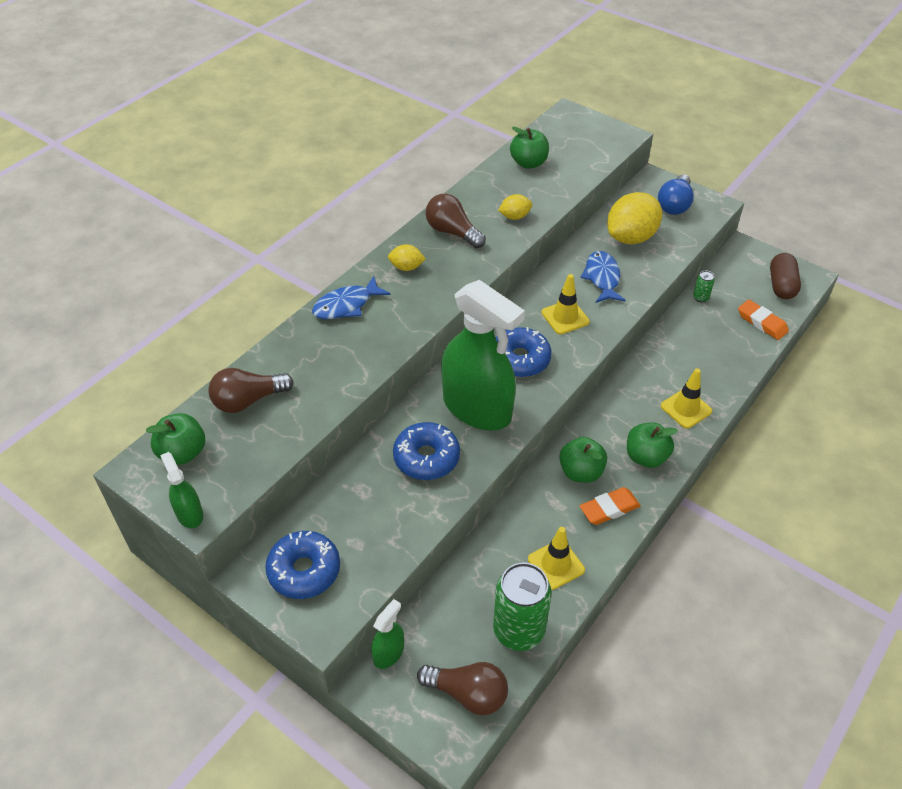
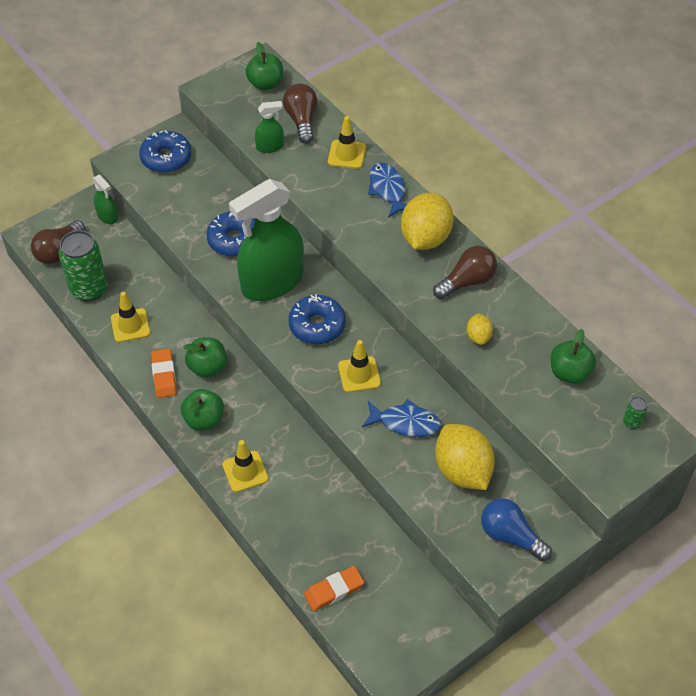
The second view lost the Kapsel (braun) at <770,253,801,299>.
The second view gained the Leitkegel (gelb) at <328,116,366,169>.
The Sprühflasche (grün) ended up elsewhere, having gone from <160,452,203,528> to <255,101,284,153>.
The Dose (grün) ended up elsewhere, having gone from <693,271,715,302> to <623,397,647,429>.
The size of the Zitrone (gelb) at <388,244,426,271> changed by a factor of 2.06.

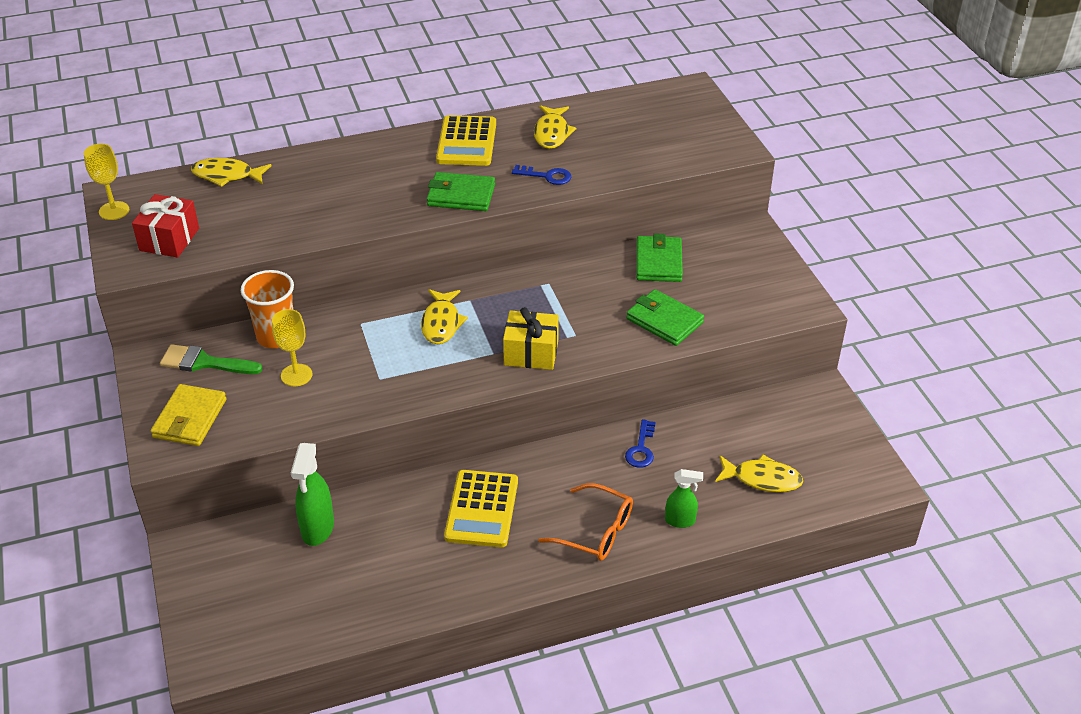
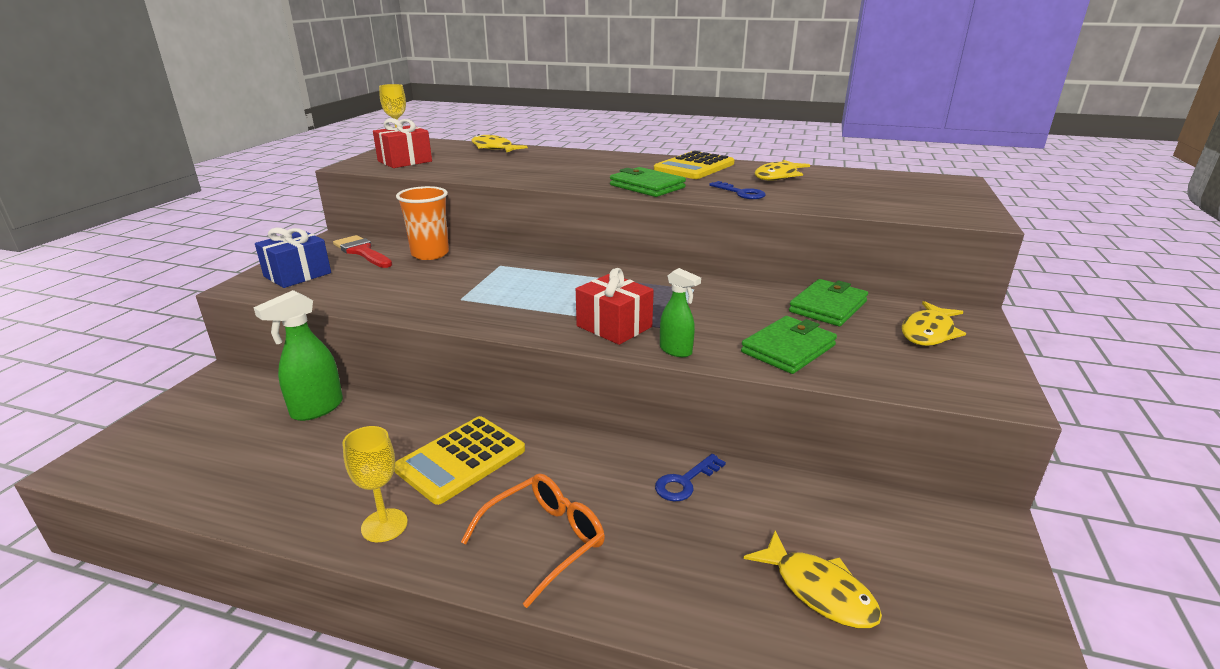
The Kelch (gelb) ended up elsewhere, having gone from <272,309,313,386> to <342,426,408,542>.
The Fisch (gelb) ended up elsewhere, having gone from <421,289,468,344> to <902,301,966,346>.
The Sprühflasche (grün) ended up elsewhere, having gone from <665,469,703,528> to <660,268,701,357>.
Where the Geldbörse (gelb) stood at <151,384,226,446>, the Geschenk (blau) came to stand at <255,227,331,288>.
What was the Pinsel (grün) at <160,344,263,374> turned into the Pinsel (rot) at <333,235,392,268>.
What was the Geschenk (gelb) at <503,307,559,370> turned into the Geschenk (rot) at <576,268,654,345>.
The Brille (orange) at <538,483,633,561> ended up facing another way, 105 degrees counterclockwise from before.
The Geldbörse (grün) at <626,289,704,346> ended up facing another way, 60 degrees clockwise from before.

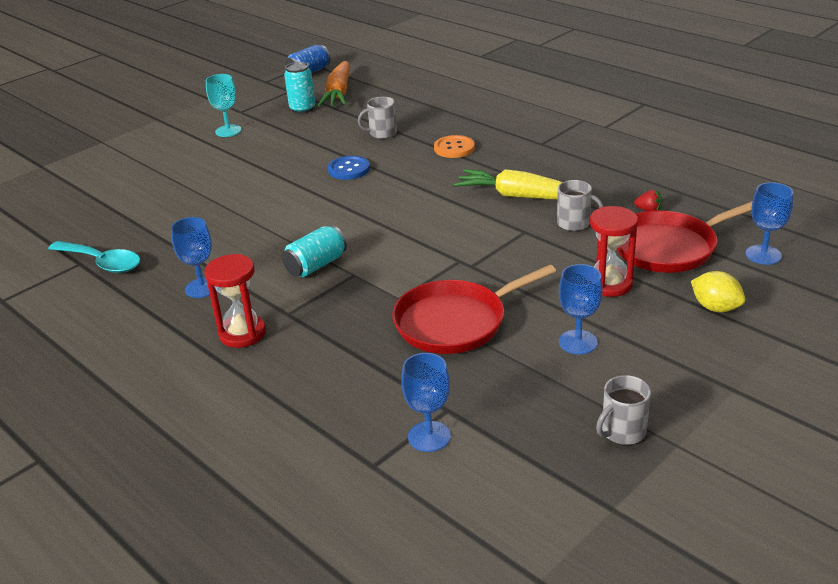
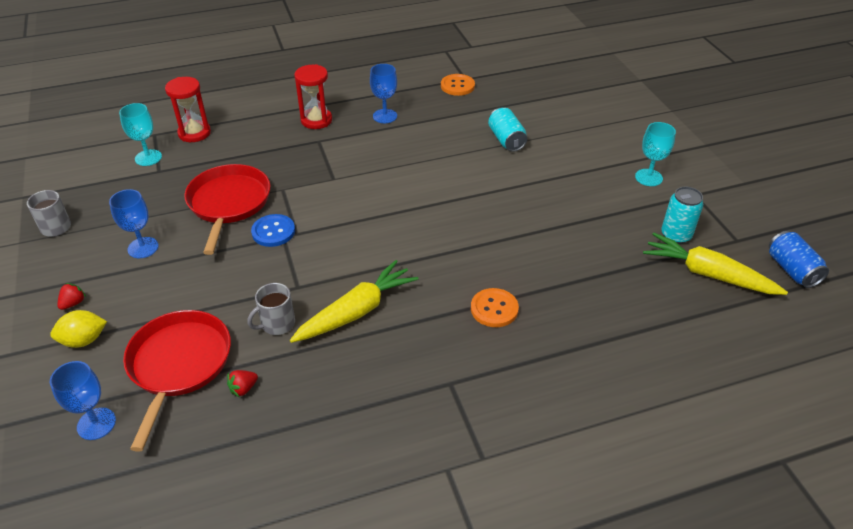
The second view lost the Tasse (grau) at <358,97,397,139>.
The second view gained the Erdbeere (rot) at <57,283,86,310>.
The Dose (türkis) ended up elsewhere, having gone from <282,225,347,277> to <488,108,527,152>.
The Knopf (blau) ended up elsewhere, having gone from <328,156,370,180> to <251,214,295,247>.
The Sanduhr (rot) ended up elsewhere, having gone from <590,206,638,297> to <165,77,211,142>.
Where the Löffel (türkis) stood at <48,241,140,273>, the Knopf (orange) came to stand at <441,74,475,96>.
What was the Karotte (orange) at <318,61,350,106> turned into the Karotte (gelb) at <643,233,788,295>.
What was the Kelch (blau) at <401,353,451,452> turned into the Kelch (türkis) at <119,103,162,166>.

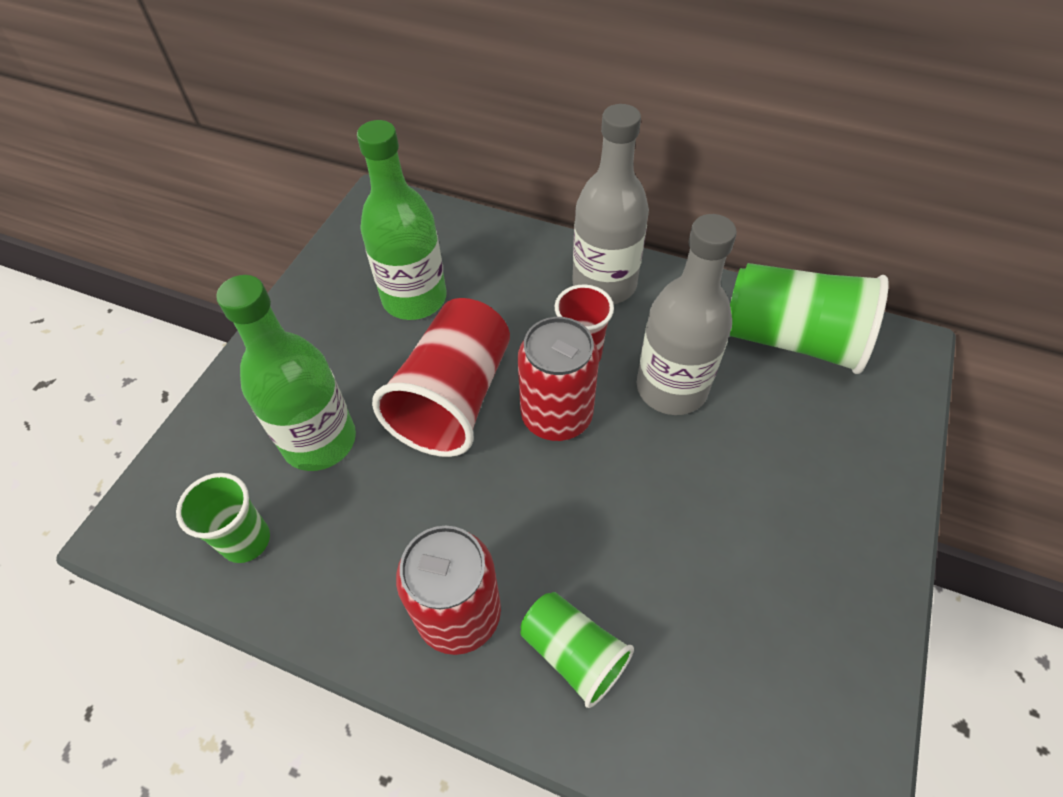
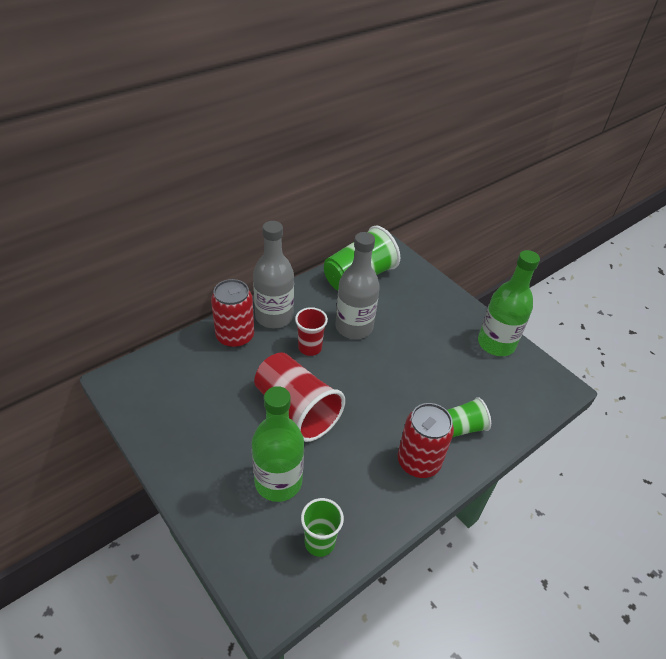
The Flasche (grün) ended up elsewhere, having gone from <357,120,447,320> to <478,250,540,356>.
The Dose (rot) ended up elsewhere, having gone from <518,317,599,441> to <211,279,254,348>.

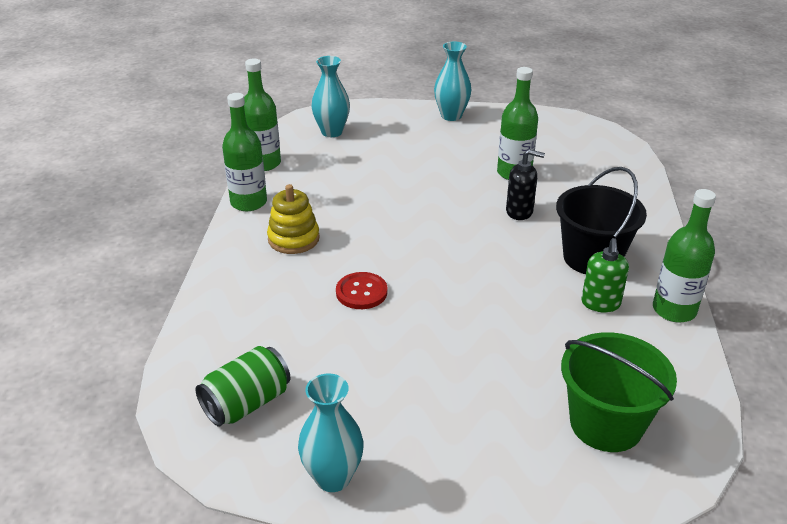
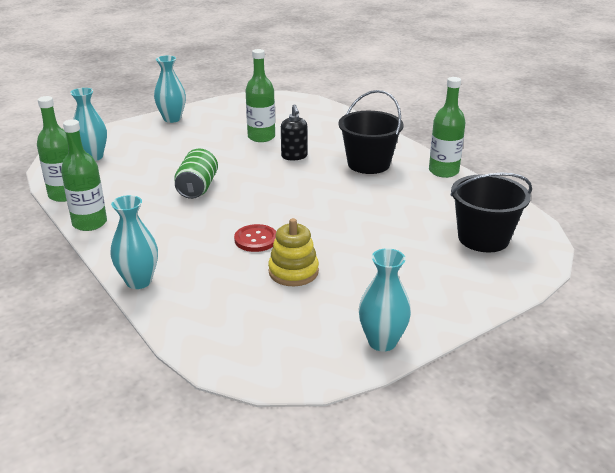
The second view lost the Seifenspender (grün) at <581,238,629,313>.
The second view gained the Vase (türkis) at <110,195,158,289>.
The Dose (grün) ended up elsewhere, having gone from <196,346,291,427> to <174,148,218,199>.
The Stapelspielzeug (gelb) ended up elsewhere, having gone from <267,184,320,254> to <268,218,319,286>.
What was the Eimer (grün) at <561,332,677,452> turned into the Eimer (schwarz) at <450,173,532,252>.
The Seifenspender (schwarz) at <506,149,545,220> ended up facing another way, 105 degrees clockwise from before.

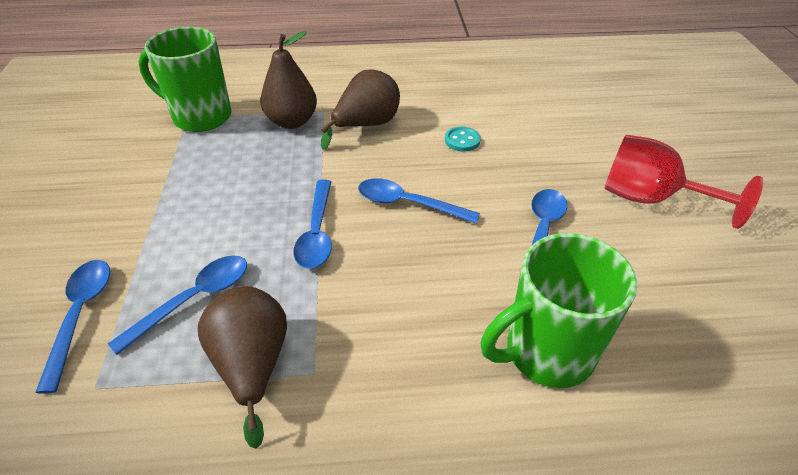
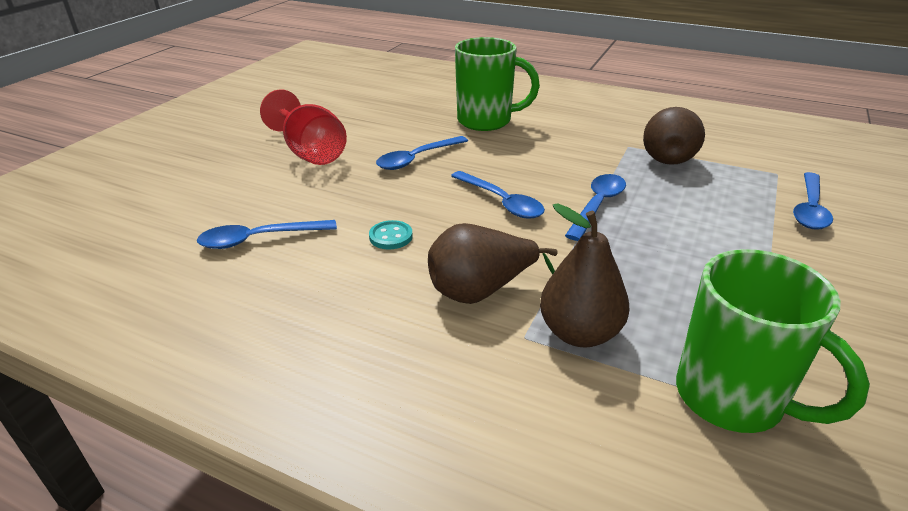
The Löffel (blau) ended up elsewhere, having gone from <108,255,247,355> to <197,220,337,249>.

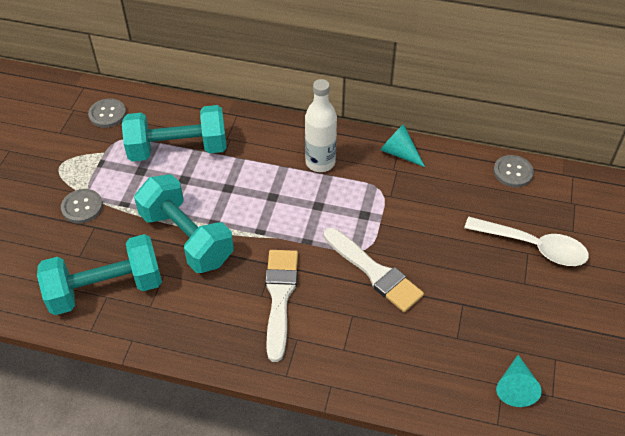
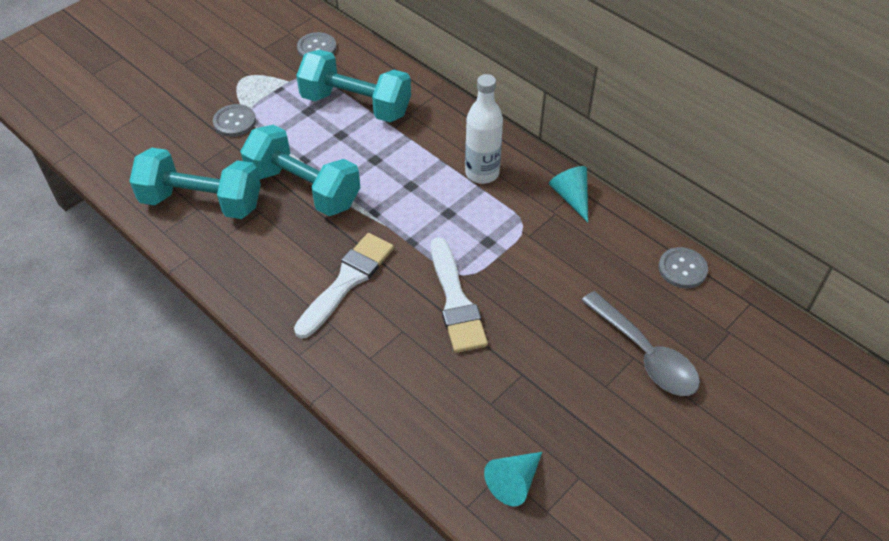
What was the Löffel (weiß) at <464,217,589,266> turned into the Löffel (grau) at <581,291,700,396>.
The Hantel (türkis) at <134,174,234,273> ended up facing another way, 45 degrees counterclockwise from before.

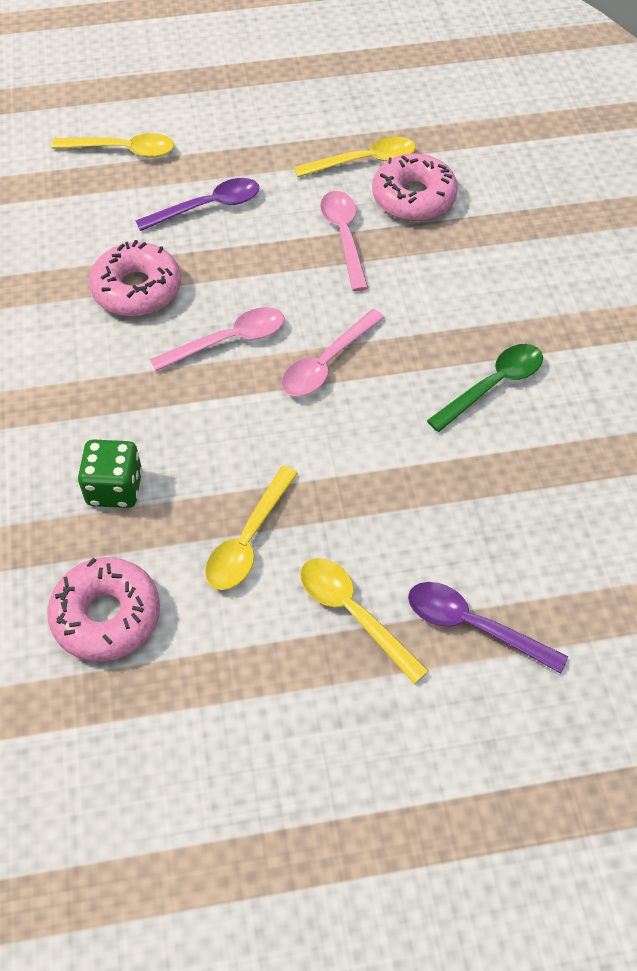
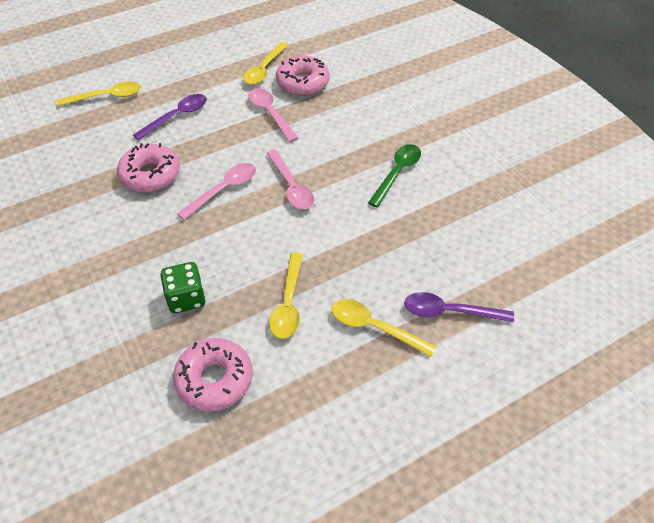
The Löffel (rosa) at <282,309,385,396> ended up facing another way, 45 degrees counterclockwise from before.
The Löffel (gelb) at <294,136,416,177> ended up facing another way, 150 degrees clockwise from before.

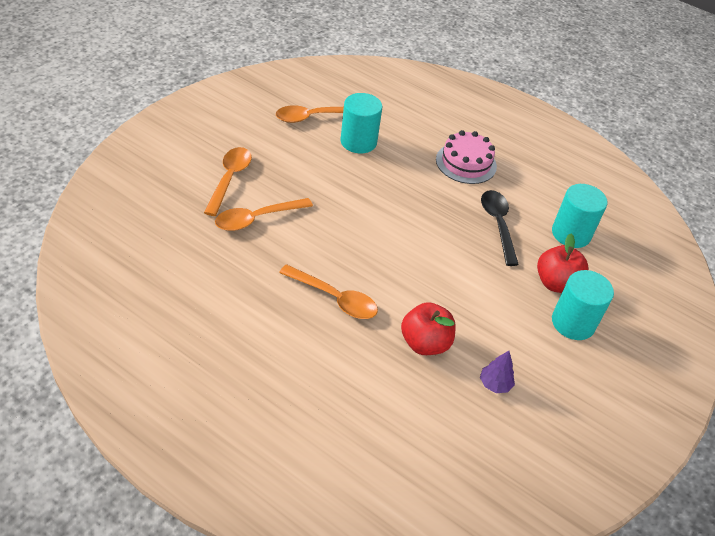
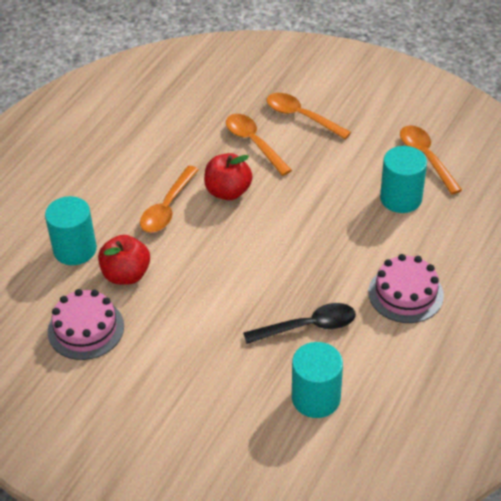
The Apfel (rot) ended up elsewhere, having gone from <537,234,589,293> to <204,153,253,200>.
The Vollzylinder (türkis) ended up elsewhere, having gone from <552,270,614,340> to <45,196,97,265>.
Where the Baum (lila) stood at <480,351,515,393>, the Kuchen (rosa) came to stand at <48,289,124,360>.
The Löffel (orange) at <204,147,252,216> ended up facing another way, 150 degrees counterclockwise from before.

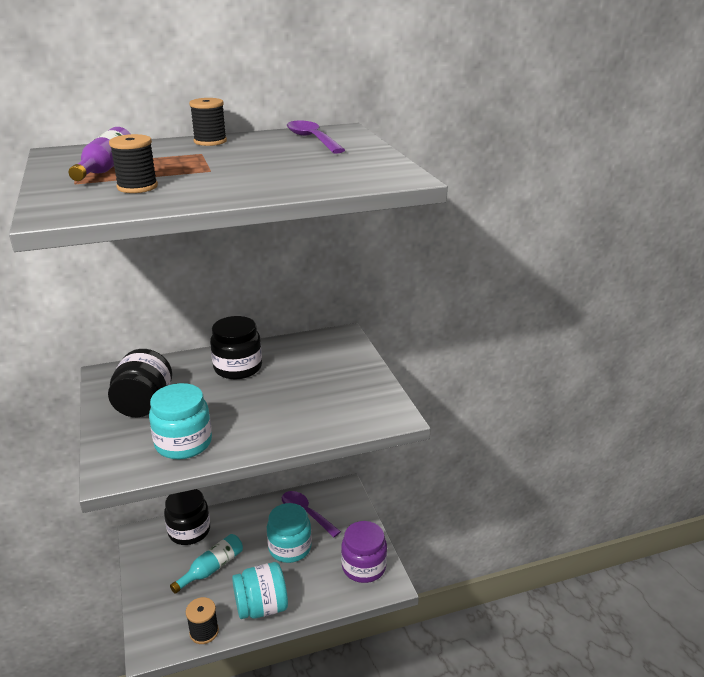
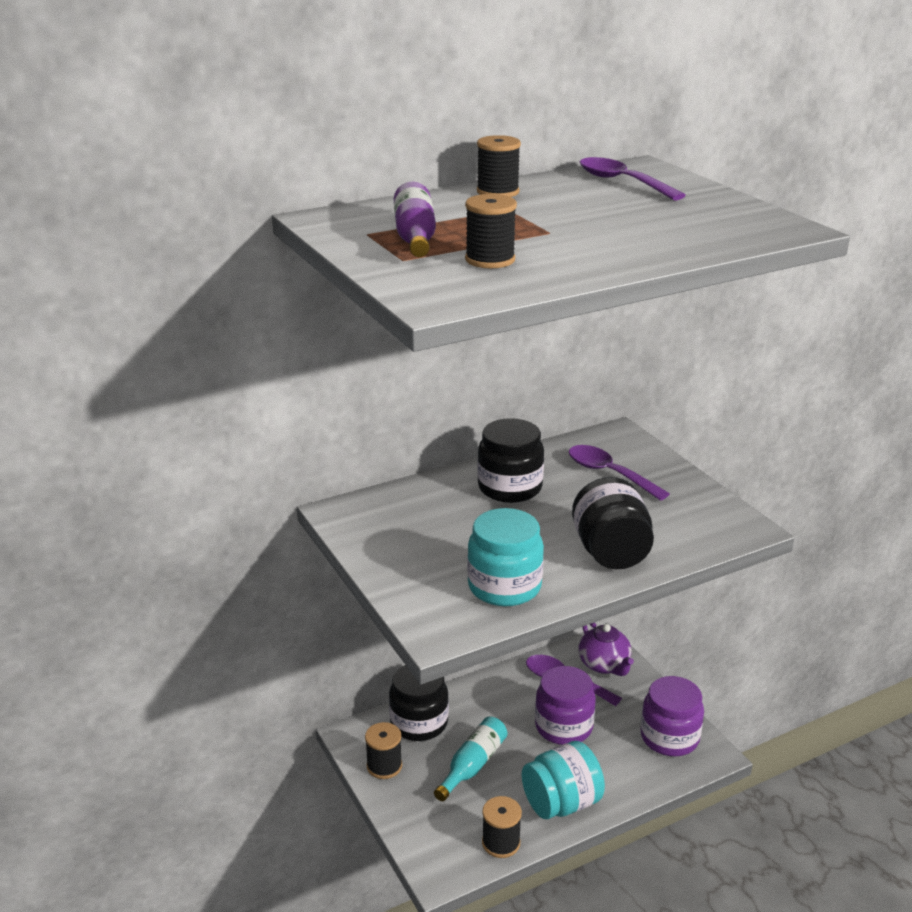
The second view gained the Garnrolle (schwarz) at <365,722,402,779>.
The second view gained the Löffel (lila) at <569,445,670,501>.
The second view gained the Teekanne (lila) at <578,623,634,676>.
The Einmachglas (schwarz) ended up elsewhere, having gone from <108,349,172,417> to <572,477,654,569>.
What was the Einmachglas (türkis) at <267,503,312,563> turned into the Einmachglas (lila) at <535,666,596,745>.

